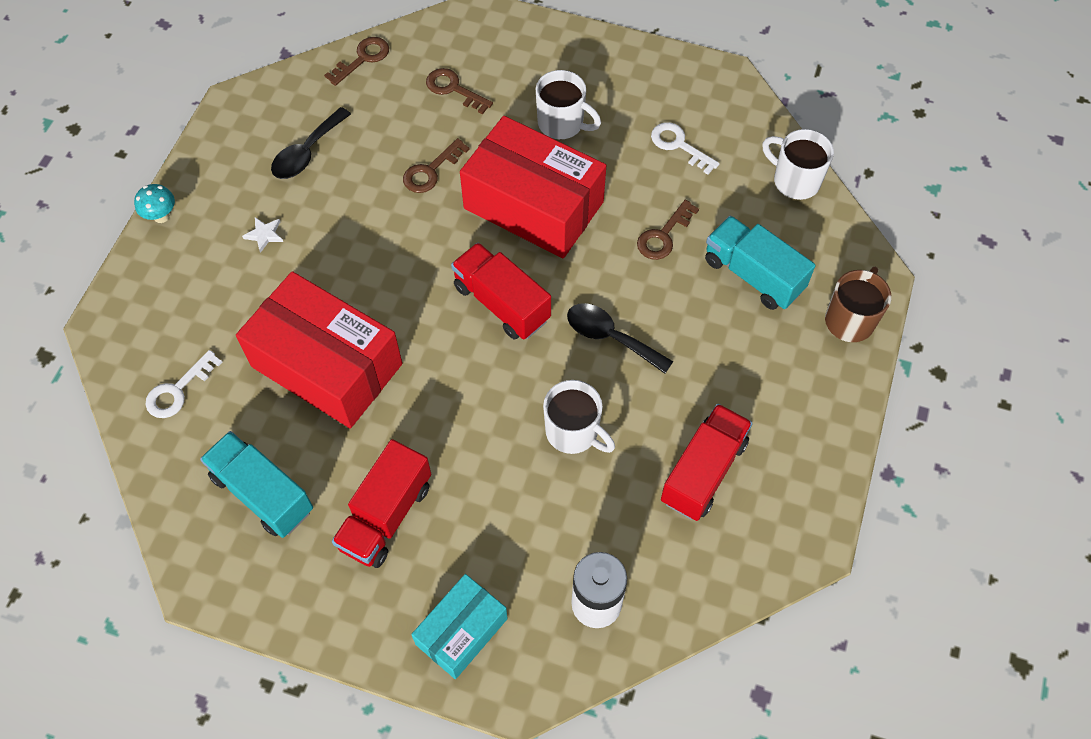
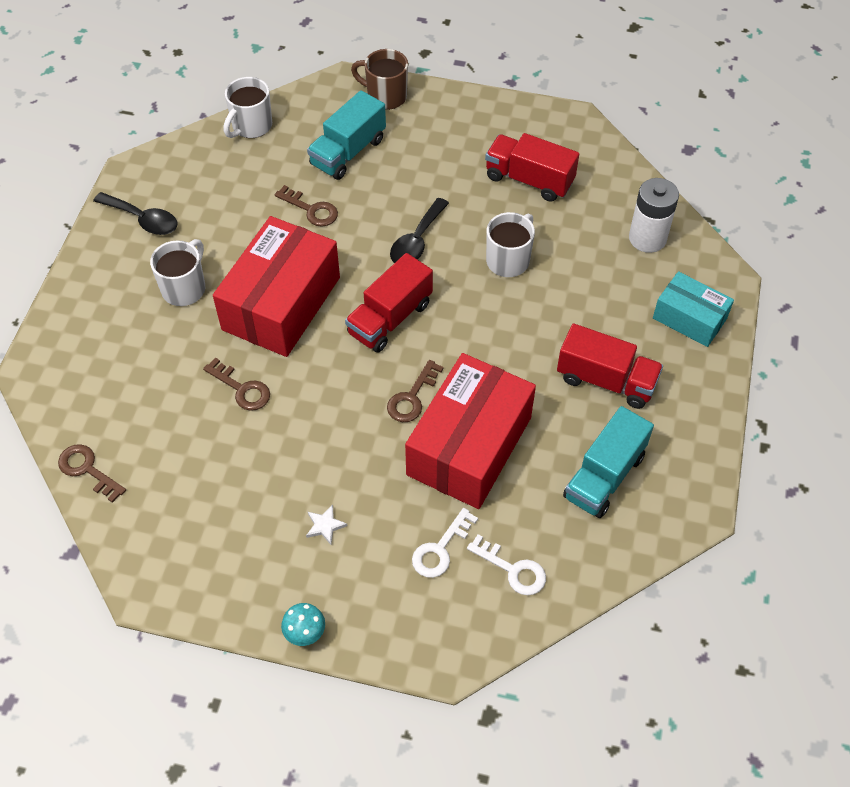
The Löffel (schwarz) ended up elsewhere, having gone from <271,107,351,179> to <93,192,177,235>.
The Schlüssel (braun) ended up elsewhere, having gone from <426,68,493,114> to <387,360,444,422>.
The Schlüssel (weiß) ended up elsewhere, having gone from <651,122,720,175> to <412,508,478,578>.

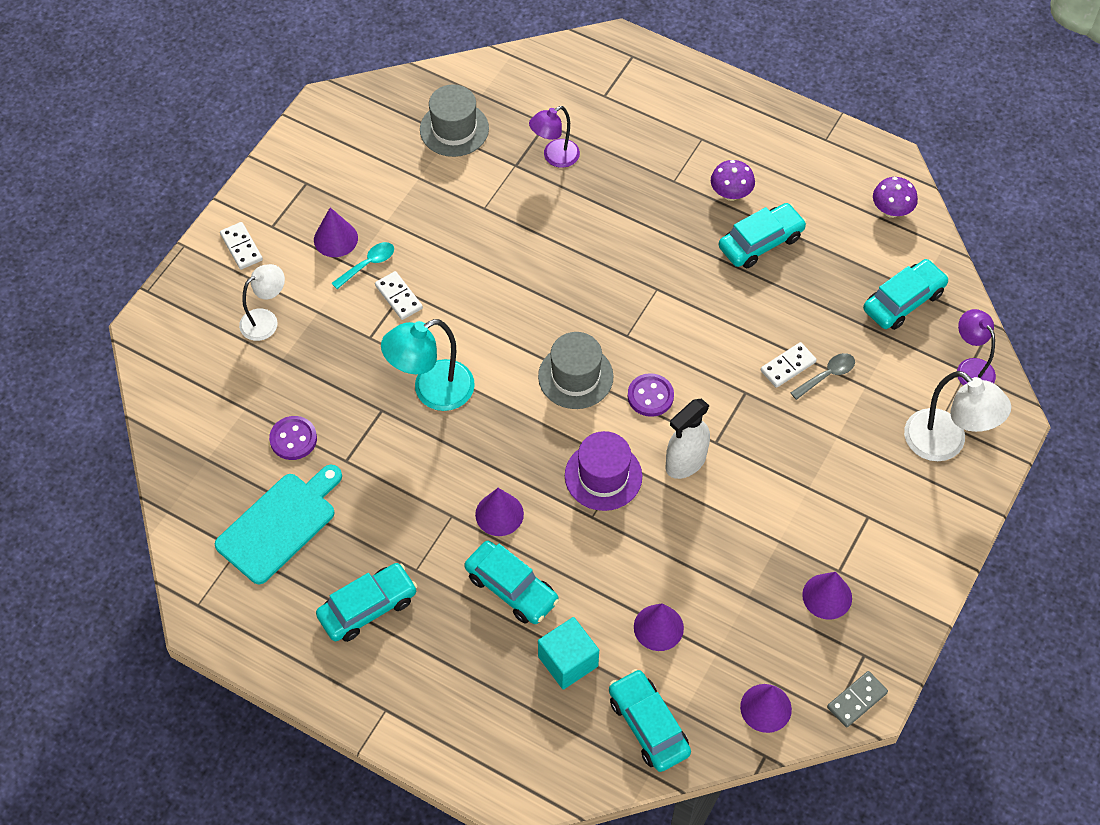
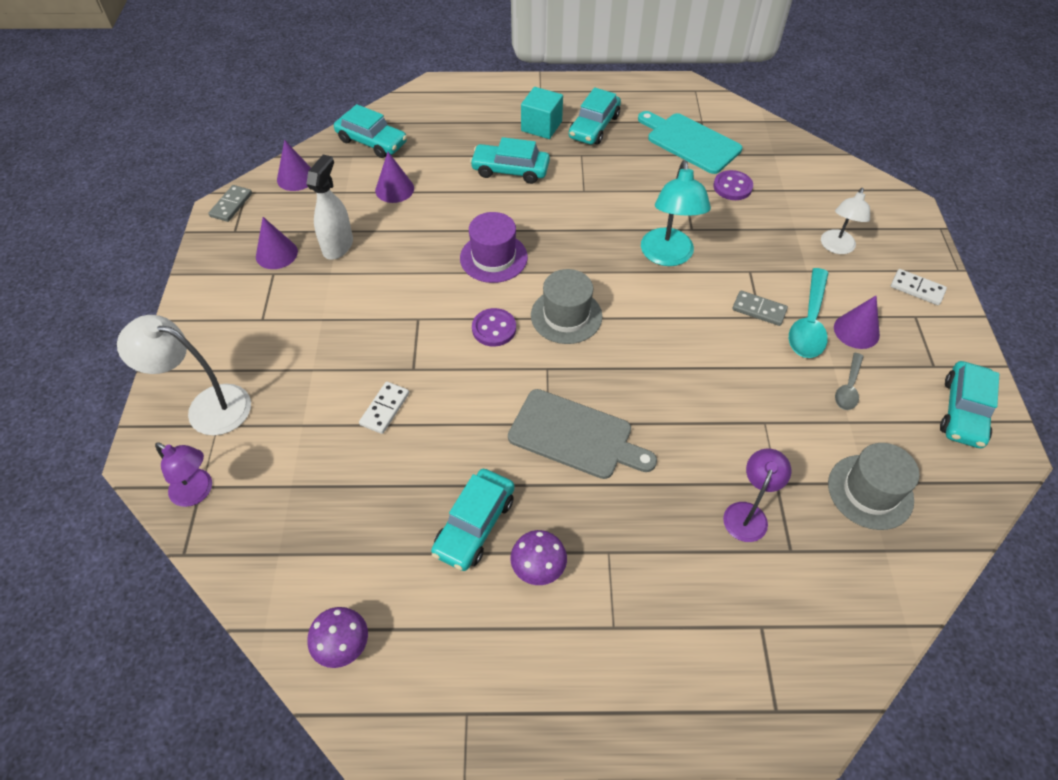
The second view lost the Kegel (lila) at <475,488,524,536>.
The second view gained the Schneidebrett (grau) at <508,389,657,479>.
The Kubus (türkis) ended up elsewhere, having gone from <538,617,599,690> to <521,87,563,139>.
The Sprühflasche (weiß) ended up elsewhere, having gone from <666,399,710,479> to <306,155,353,260>.
The Löffel (grau) ended up elsewhere, having gone from <790,353,855,400> to <835,353,864,410>.
The Auto (türkis) ended up elsewhere, having gone from <863,259,949,330> to <940,361,999,448>.
What was the Dominostein (weiß) at <375,271,423,320> turned into the Dominostein (grau) at <732,291,788,326>.
The Schneidebrett (türkis) at <215,465,342,584> ended up facing another way, 120 degrees clockwise from before.
The Lampe (türkis) at <381,319,475,411> ended up facing another way, 150 degrees clockwise from before.
The size of the Löffel (türkis) at <332,242,394,289> changed by a factor of 1.72.

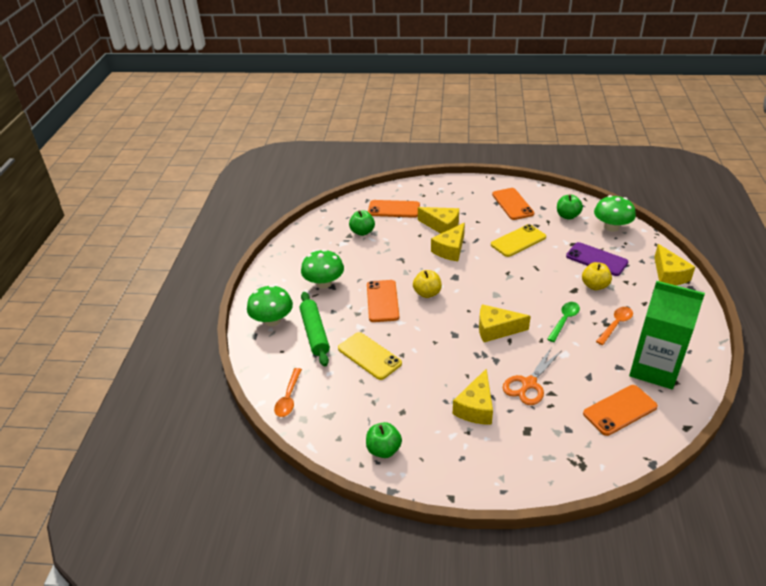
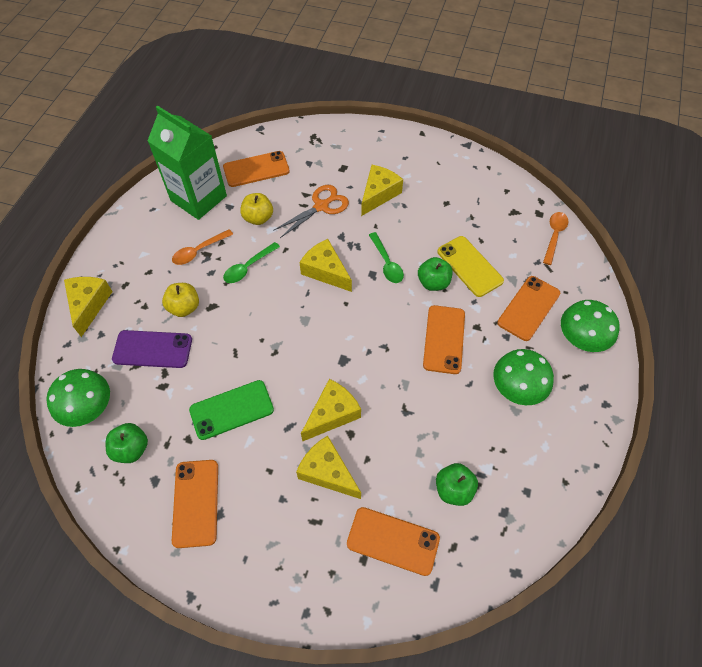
The second view gained the Löffel (grün) at <369,232,404,283>.
The Apfel (grün) ended up elsewhere, having gone from <366,422,402,458> to <418,257,453,291>.
The Apfel (gelb) ended up elsewhere, having gone from <413,270,442,298> to <240,193,273,225>.
Where the Nudelholz (grün) stood at <300,292,330,366>, the Handy (orange) came to stand at <497,276,560,341>.
What was the Handy (gelb) at <491,224,546,257> turned into the Handy (grün) at <189,380,274,440>.
The Käse (gelb) at <479,304,531,342> ended up facing another way, 150 degrees counterclockwise from before.
The Handy (lila) at <566,242,628,276> ended up facing another way, 45 degrees counterclockwise from before.

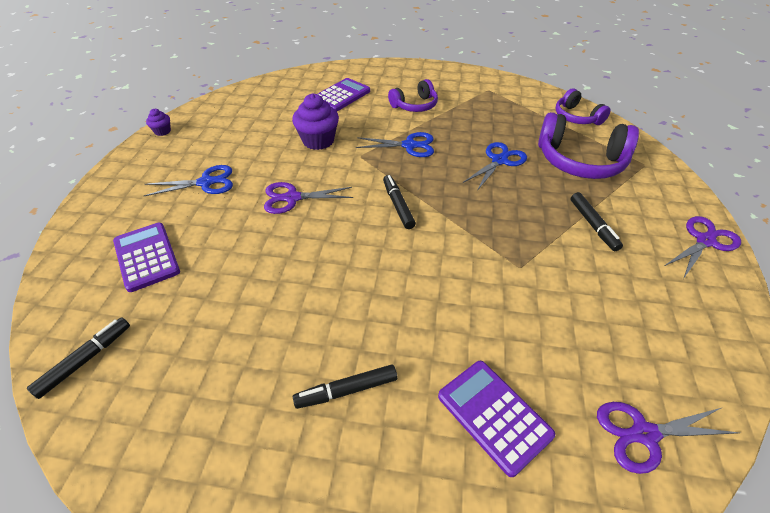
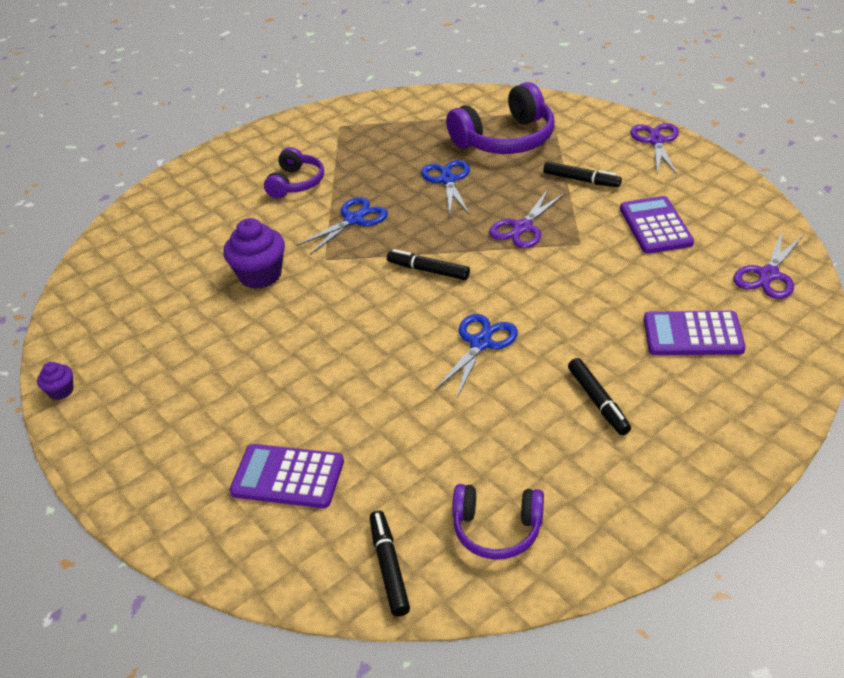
The Schere (blau) ended up elsewhere, having gone from <144,165,233,196> to <435,314,518,398>.
The Schere (lila) ended up elsewhere, having gone from <264,182,353,214> to <489,189,565,248>.
The Taschenrechner (lila) ended up elsewhere, having gone from <318,78,370,111> to <620,196,694,254>.
The Kopfhörer (lila) ended up elsewhere, having gone from <555,88,611,125> to <452,484,544,560>.
The Filzstift (schwarz) at <293,364,397,409> ended up facing another way, 45 degrees counterclockwise from before.

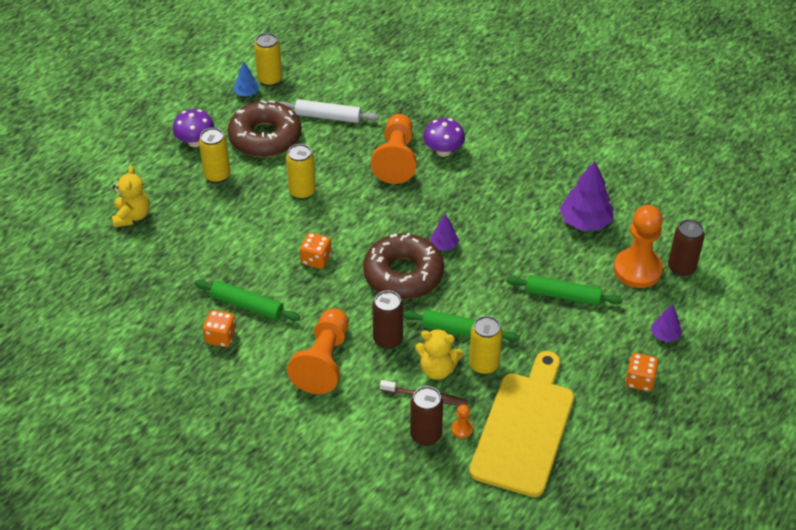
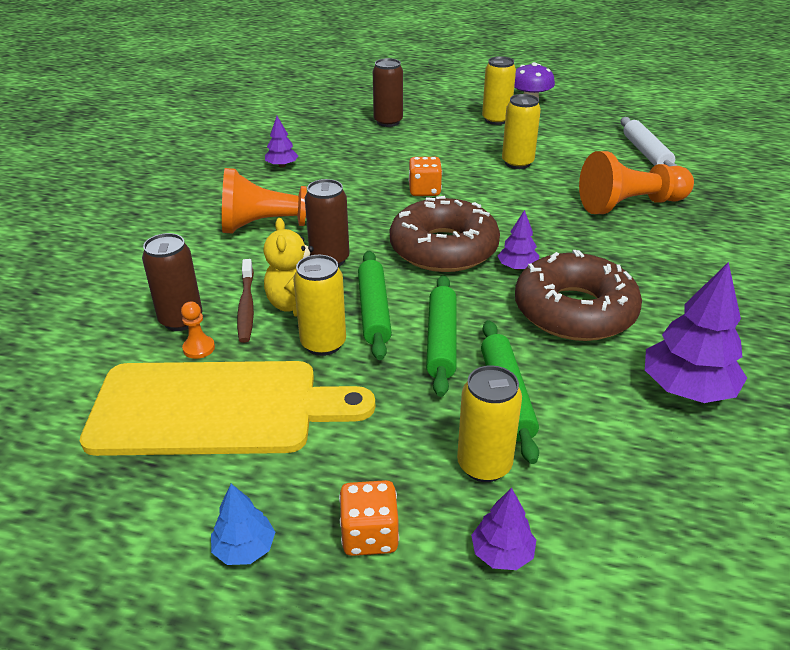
The second view lost the Teddybär (gelb) at <112,166,150,228>.
The second view lost the Pilz (lila) at <423,118,465,157>.
The second view lost the Bauer (orange) at <614,205,663,288>.
The Nudelholz (grün) ended up elsewhere, having gone from <194,280,300,321> to <426,275,456,397>.
The Donut (braun) ended up elsewhere, having gone from <228,100,302,157> to <515,250,642,341>.
The Baum (blau) ended up elsewhere, having gone from <234,62,260,96> to <211,484,275,565>.
The Dose (gelb) ended up elsewhere, having gone from <254,33,282,86> to <457,366,522,482>.
The Dose (braun) ended up elsewhere, having gone from <668,219,705,277> to <373,58,403,127>.
Where the Spielwürfel (orange) stood at <203,310,236,347>, the Baum (lila) came to stand at <265,116,298,168>.

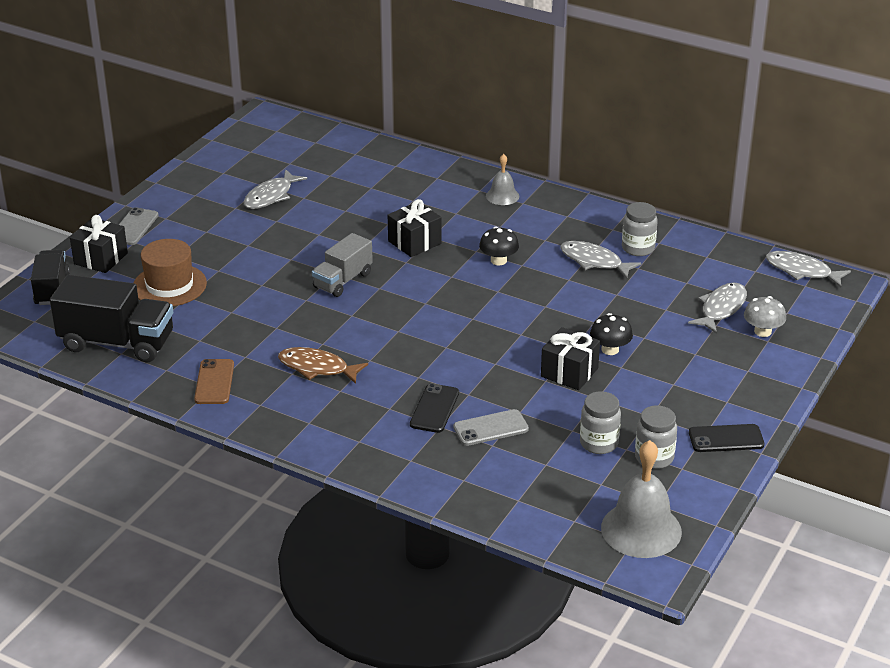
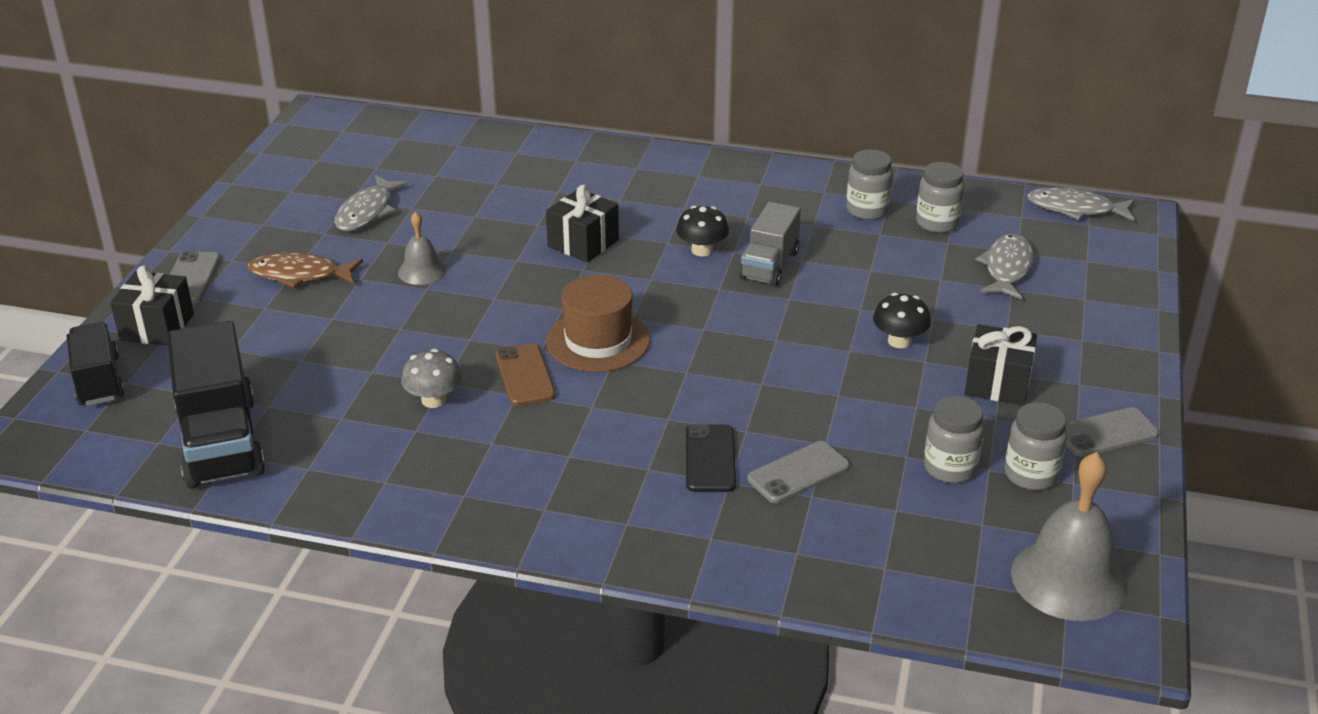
The second view lost the Fisch (grau) at <560,241,641,279>.
The second view gained the Einmachglas (grau) at <916,162,965,233>.
The Hut (braun) ended up elsewhere, having gone from <134,239,207,306> to <546,275,650,372>.
The Handy (braun) ended up elsewhere, having gone from <194,359,234,404> to <495,343,556,406>.
The Fisch (braun) ended up elsewhere, having gone from <278,347,368,384> to <248,252,363,288>.
The Lastwagen (grau) ended up elsewhere, having gone from <312,233,373,297> to <739,202,801,286>.
The Glocke (grau) ended up elsewhere, having gone from <486,154,519,205> to <398,212,446,285>.
The Geschenk (schwarz) ended up elsewhere, having gone from <541,327,600,390> to <965,324,1037,406>.
The Pilz (grau) ended up elsewhere, having gone from <744,296,786,337> to <401,349,462,408>.
What was the Handy (schwarz) at <689,424,765,452> turned into the Handy (grau) at <1066,407,1159,457>.
The Lastwagen (schwarz) at <50,275,173,362> ended up facing another way, 75 degrees clockwise from before.

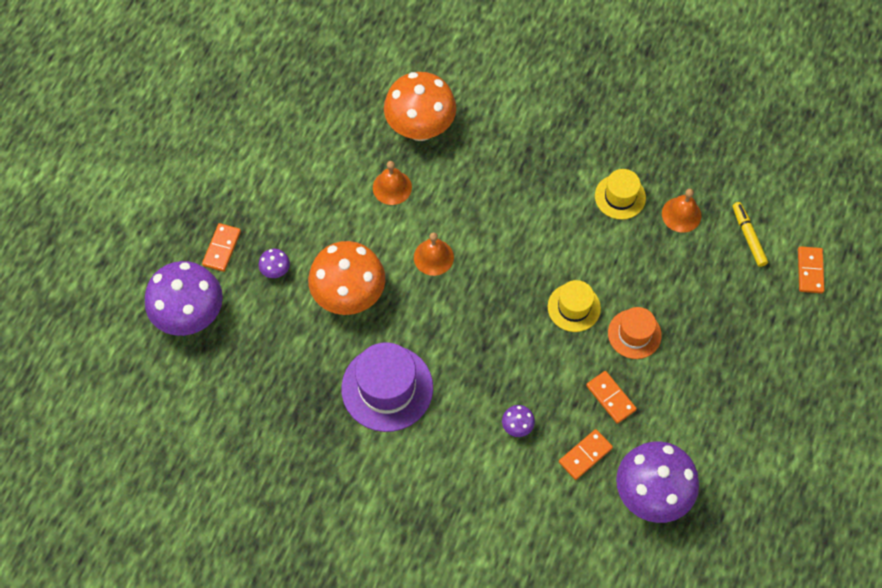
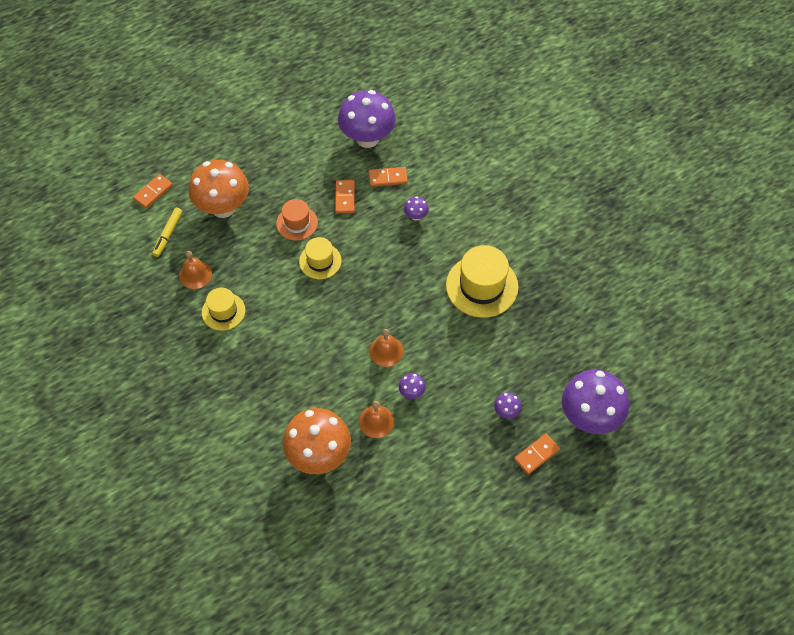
The second view gained the Pilz (lila) at <399,373,426,399>.
The Pilz (orange) ended up elsewhere, having gone from <308,241,385,315> to <189,160,249,218>.
What was the Hut (lila) at <341,342,433,432> turned into the Hut (gelb) at <446,245,519,318>.

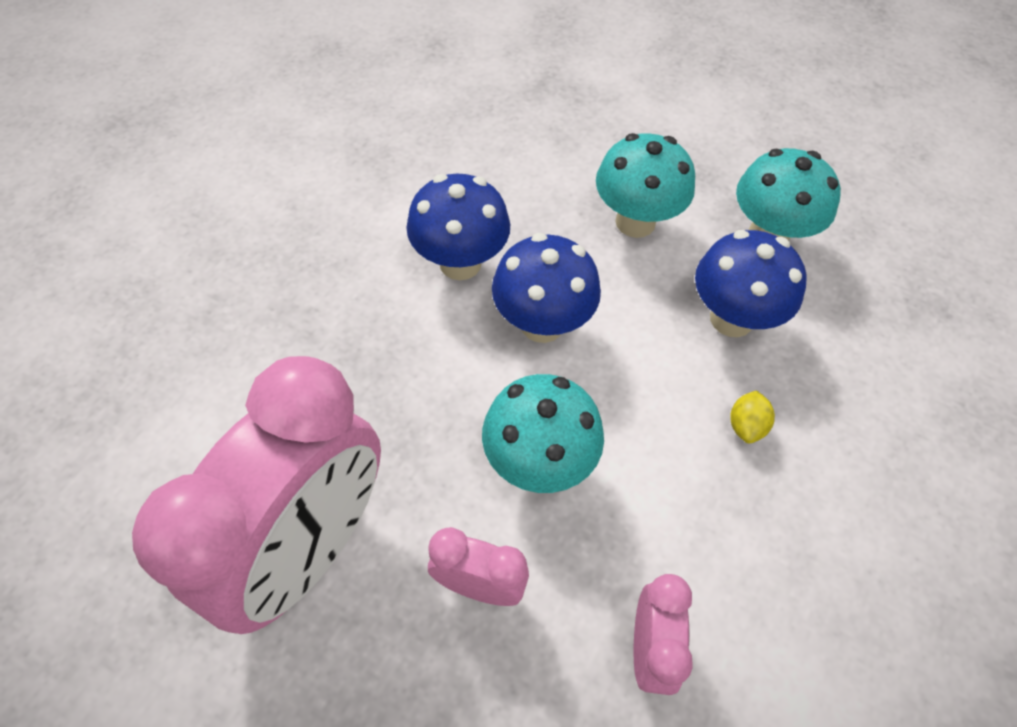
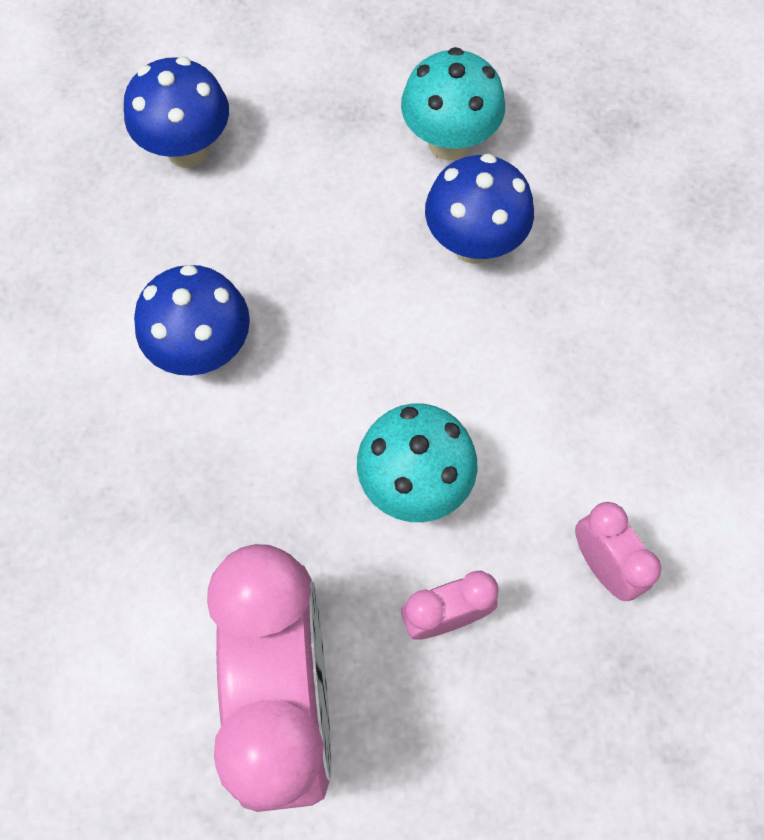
The second view lost the Pilz (türkis) at <596,133,695,238>.
The second view lost the Zitrone (gelb) at <730,390,775,443>.
The Pilz (blau) ended up elsewhere, having gone from <492,233,601,343> to <124,57,229,168>.

